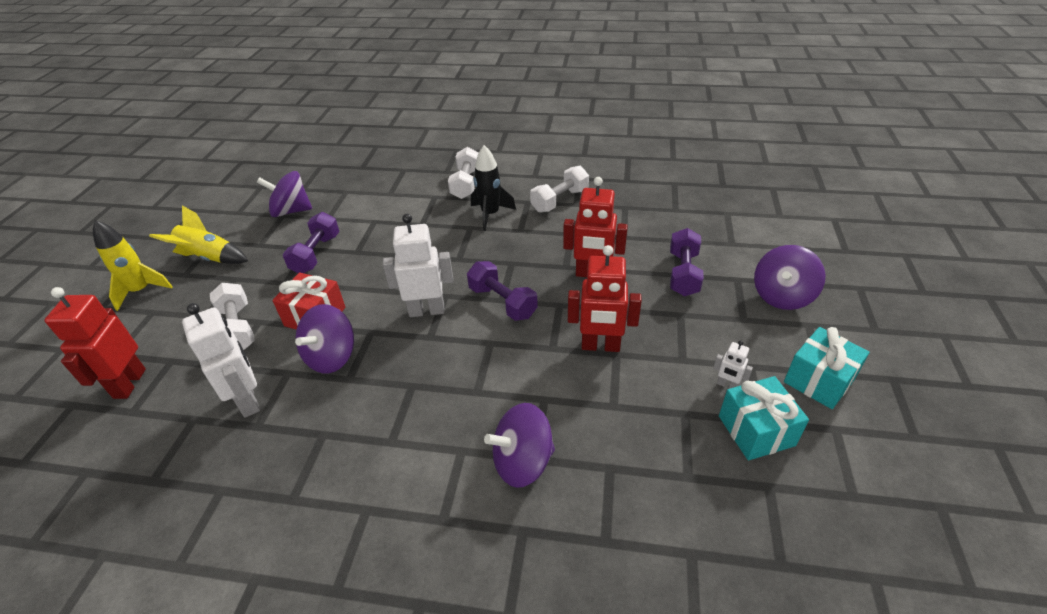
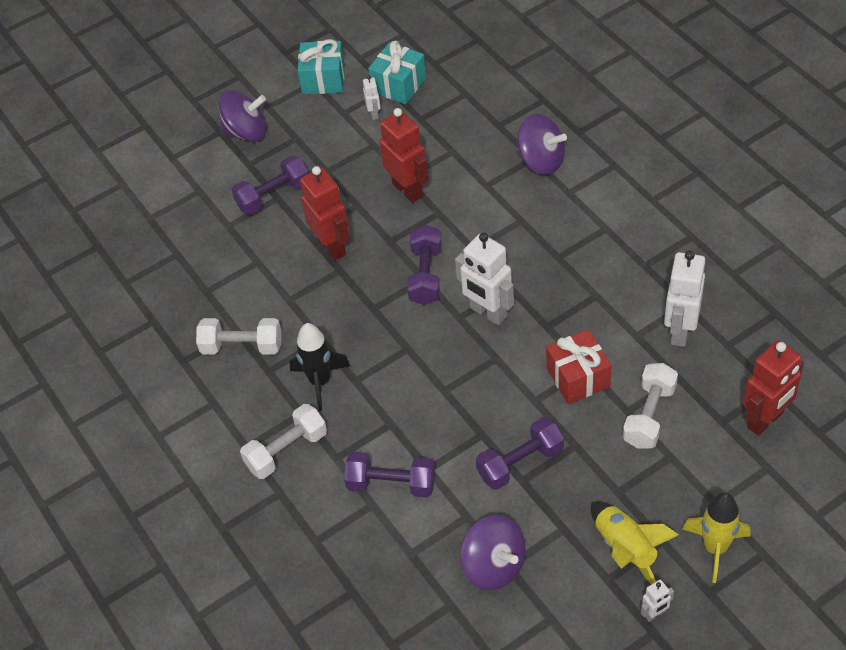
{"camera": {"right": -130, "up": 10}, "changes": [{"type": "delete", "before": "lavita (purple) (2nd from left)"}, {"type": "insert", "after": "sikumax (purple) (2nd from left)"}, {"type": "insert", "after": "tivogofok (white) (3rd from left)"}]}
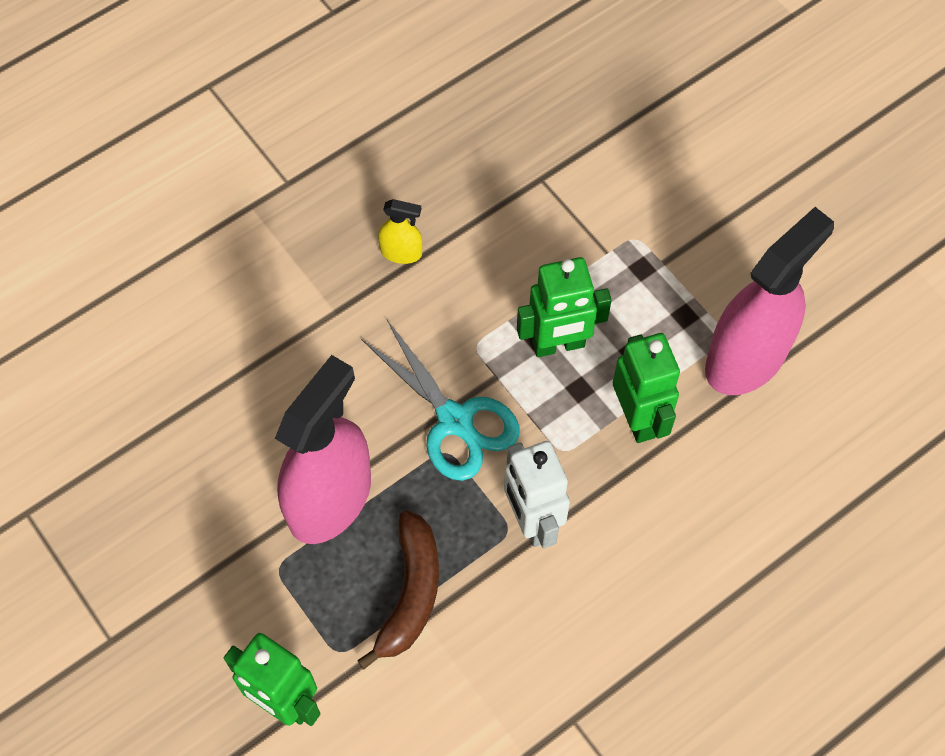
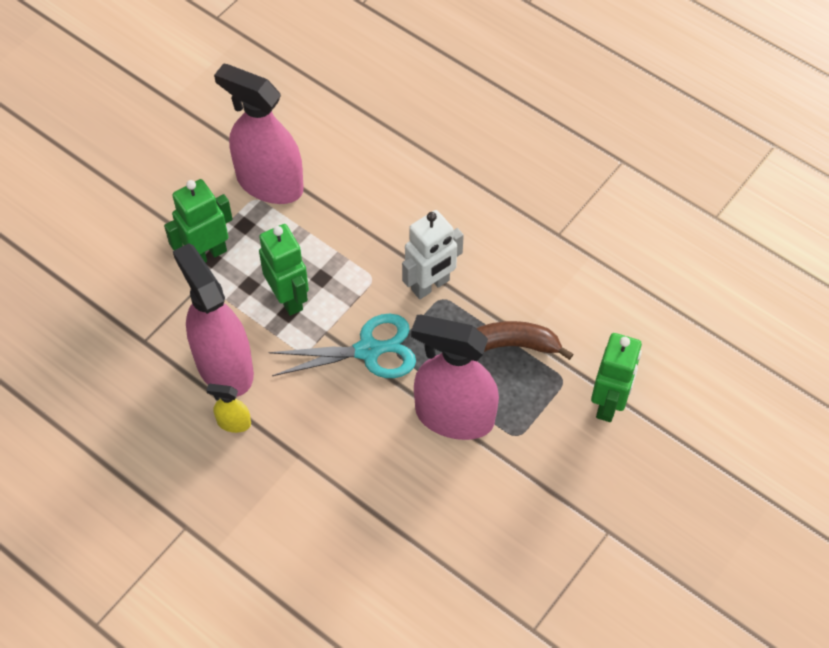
{"camera": {"right": -105, "up": -5}, "changes": [{"type": "rotate", "before": "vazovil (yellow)", "turn": -75}, {"type": "rotate", "before": "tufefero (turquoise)", "turn": 45}, {"type": "move", "before": "tivogofok (green) (3rd from left in the first image)", "after": "tivogofok (green) (1st from left)"}, {"type": "insert", "after": "vazovil (pink) (1st from left)"}]}
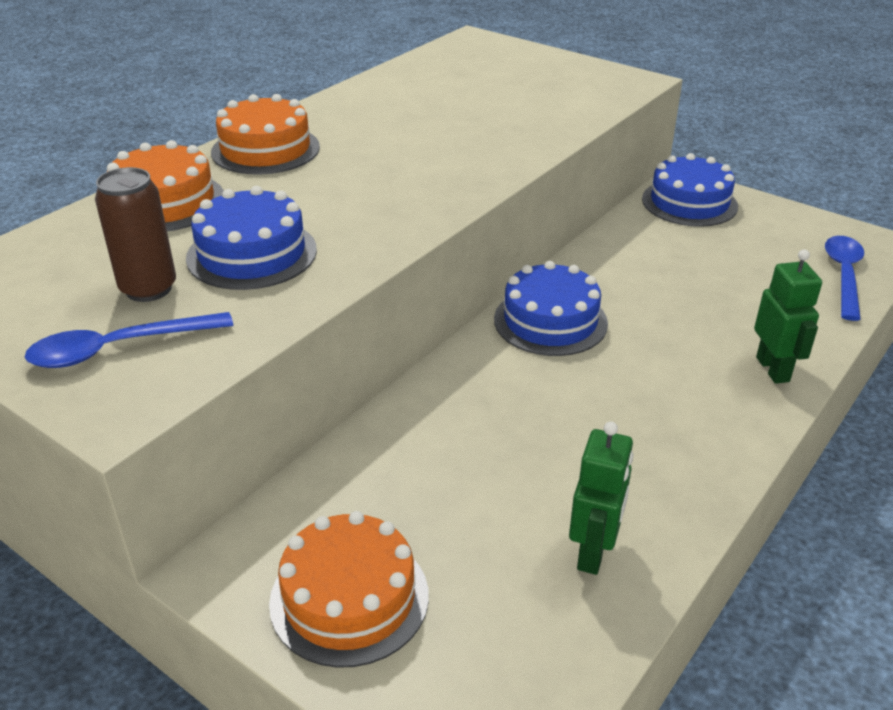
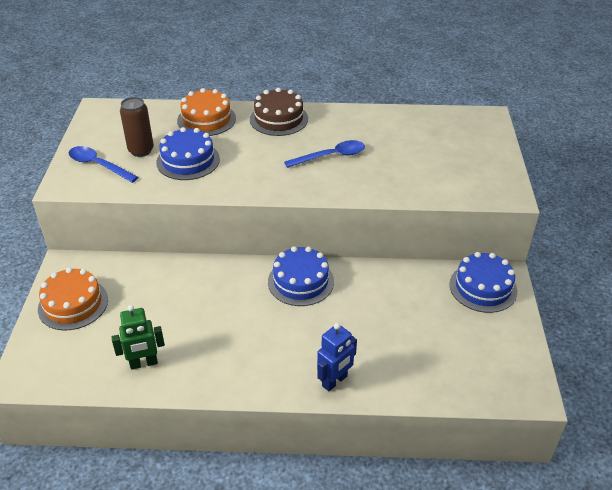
{"camera": {"right": 55, "up": 5}, "changes": [{"type": "recolor", "before": "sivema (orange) (2nd from left)", "after": "sivema (brown)"}, {"type": "move", "before": "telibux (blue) (2nd from left)"}, {"type": "recolor", "before": "tivogofok (green) (2nd from left)", "after": "tivogofok (blue)"}]}
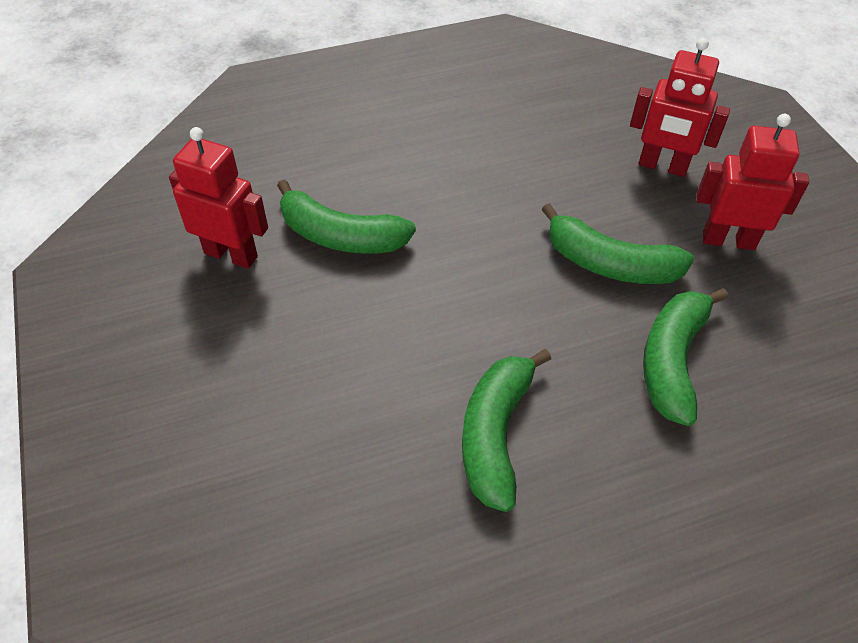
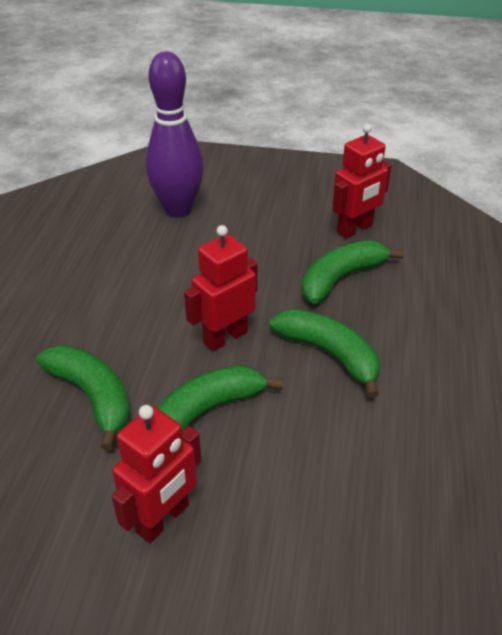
{"camera": {"right": 120, "up": -10}, "changes": [{"type": "move", "before": "tivogofok (red) (2nd from left)"}, {"type": "move", "before": "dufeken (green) (2nd from left in the first image)", "after": "dufeken (green) (3rd from left)"}, {"type": "insert", "after": "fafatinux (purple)"}]}
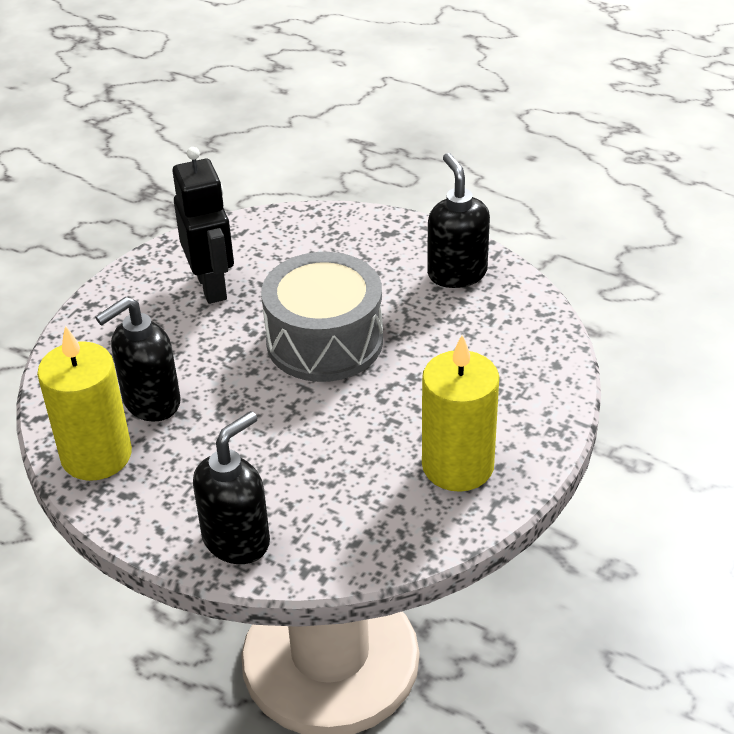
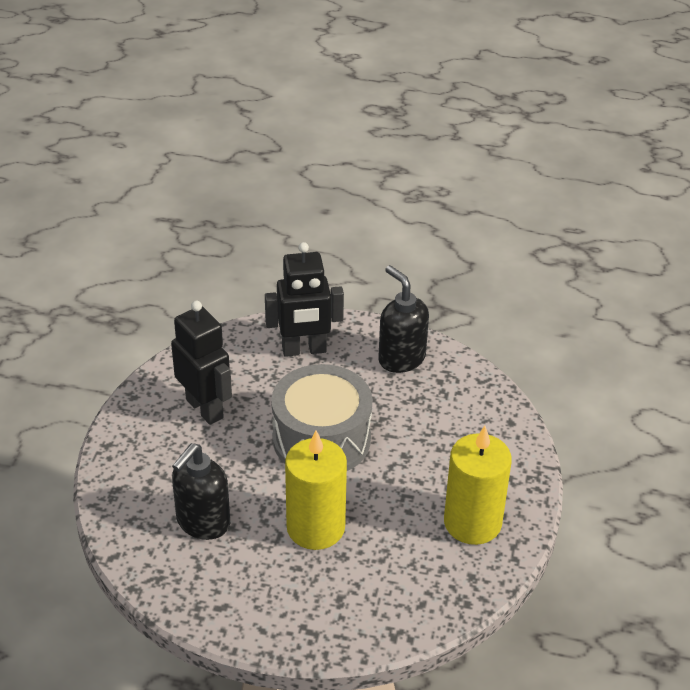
{"camera": {"right": -20, "up": 0}, "changes": [{"type": "move", "before": "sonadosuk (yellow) (1st from left)"}, {"type": "delete", "before": "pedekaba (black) (2nd from left)"}, {"type": "insert", "after": "tivogofok (black) (2nd from left)"}]}
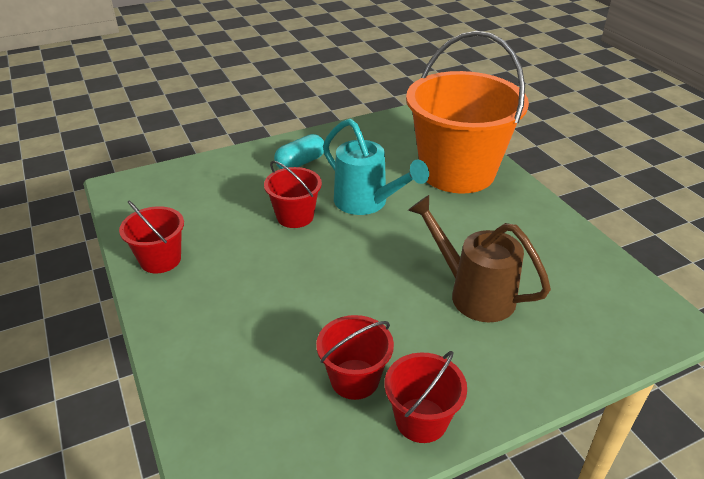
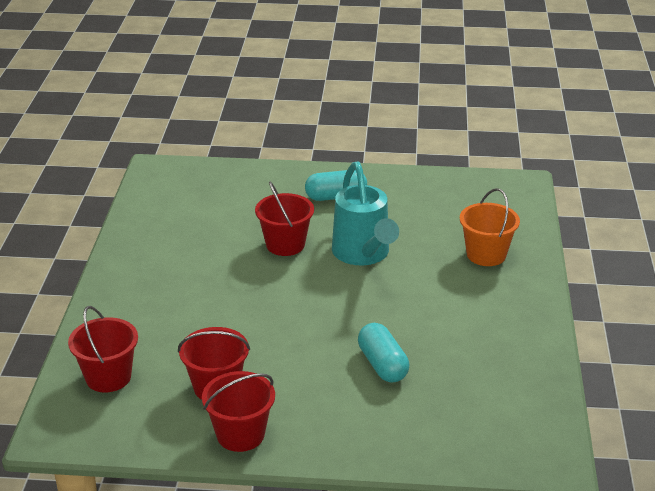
{"camera": {"right": 30, "up": -5}, "changes": [{"type": "resize", "before": "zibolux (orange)", "scale": 0.45}, {"type": "replace", "before": "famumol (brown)", "after": "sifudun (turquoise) (2nd from left)"}, {"type": "move", "before": "zibolux (red) (1st from left)"}]}
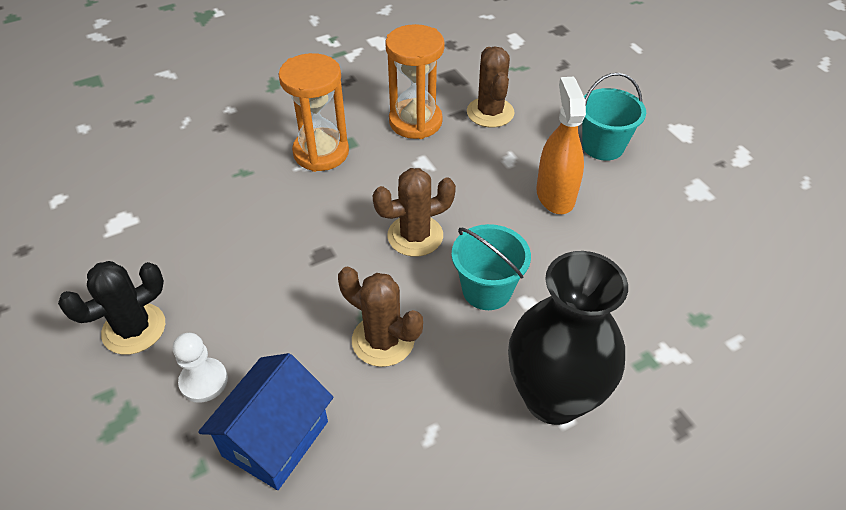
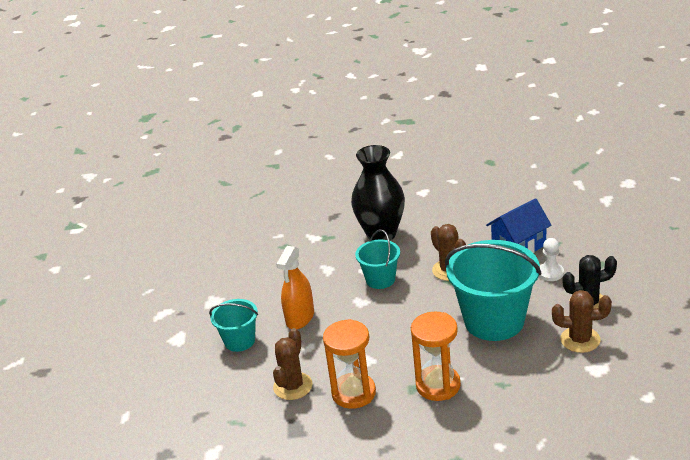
{"camera": {"right": -150, "up": -15}, "changes": [{"type": "move", "before": "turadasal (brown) (2nd from left in the first image)", "after": "turadasal (brown) (3rd from left)"}, {"type": "insert", "after": "zibolux (turquoise) (3rd from left)"}]}
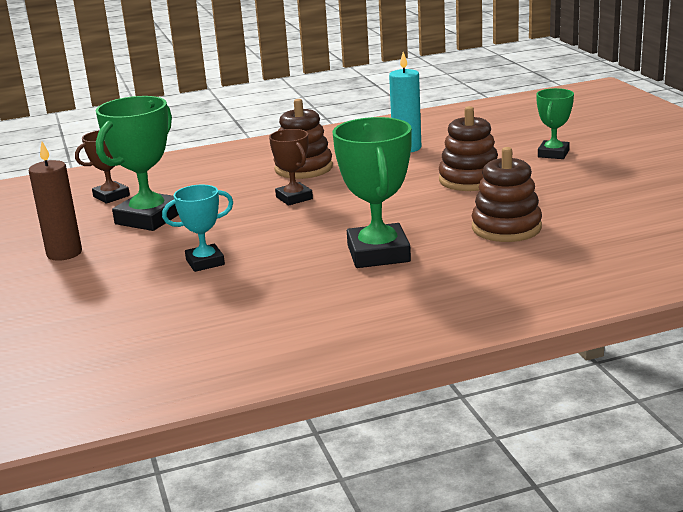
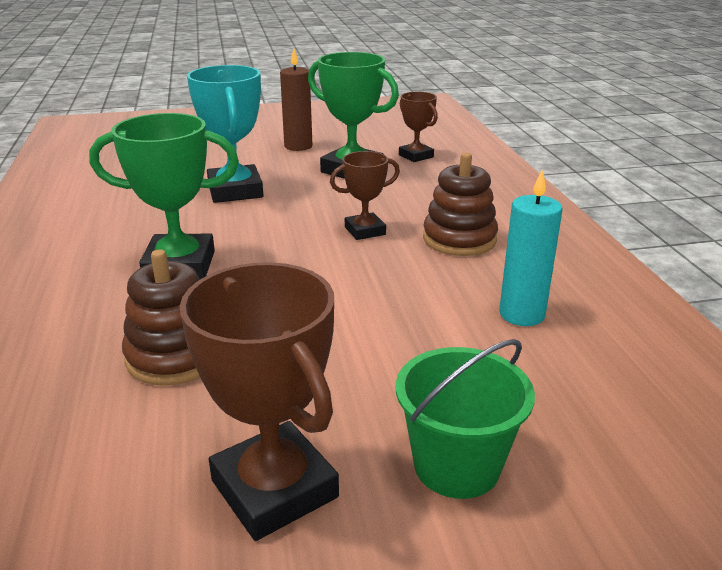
{"camera": {"right": 95, "up": 5}, "changes": [{"type": "replace", "before": "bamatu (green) (3rd from left)", "after": "zibolux (green)"}, {"type": "delete", "before": "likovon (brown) (2nd from left)"}, {"type": "resize", "before": "bamatu (turquoise)", "scale": 1.72}, {"type": "insert", "after": "bamatu (brown) (1st from left)"}]}
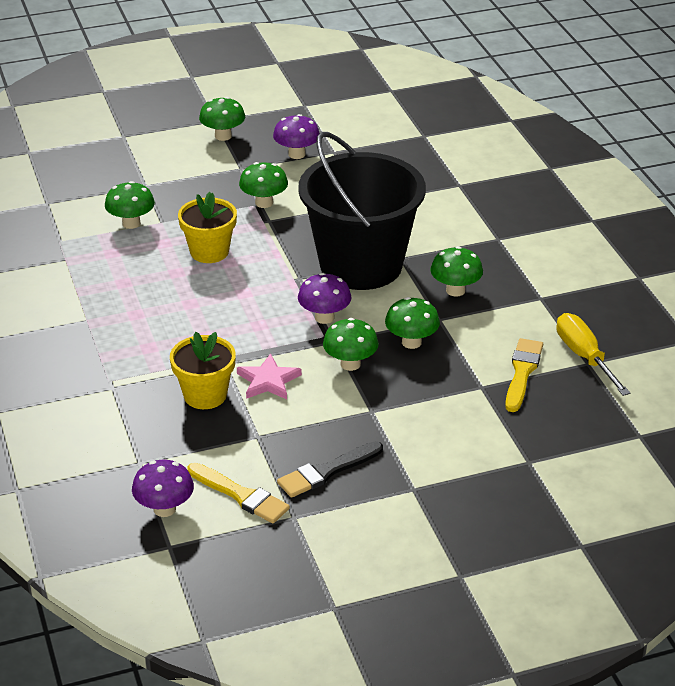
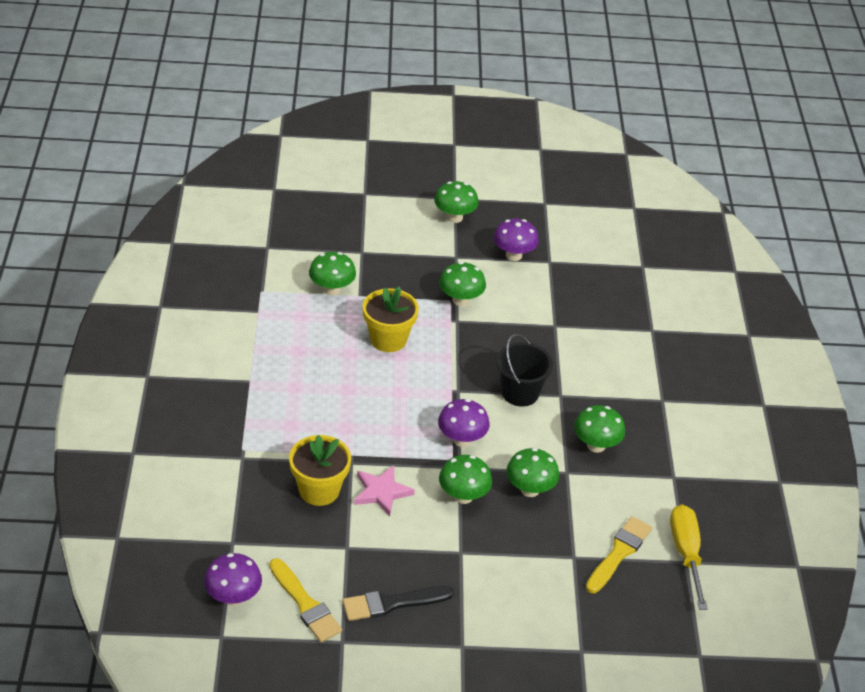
{"camera": {"right": 15, "up": 5}, "changes": [{"type": "resize", "before": "zibolux (black)", "scale": 0.47}]}
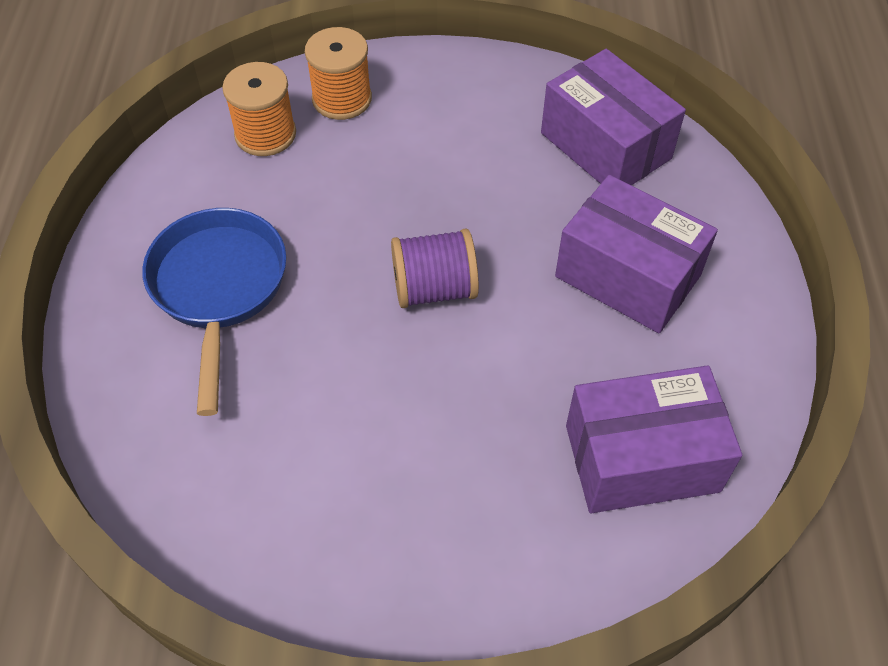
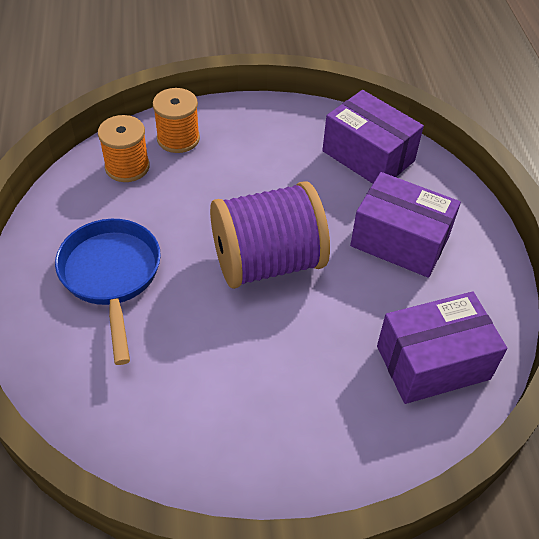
{"camera": {"right": -10, "up": -5}, "changes": [{"type": "resize", "before": "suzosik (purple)", "scale": 1.75}]}
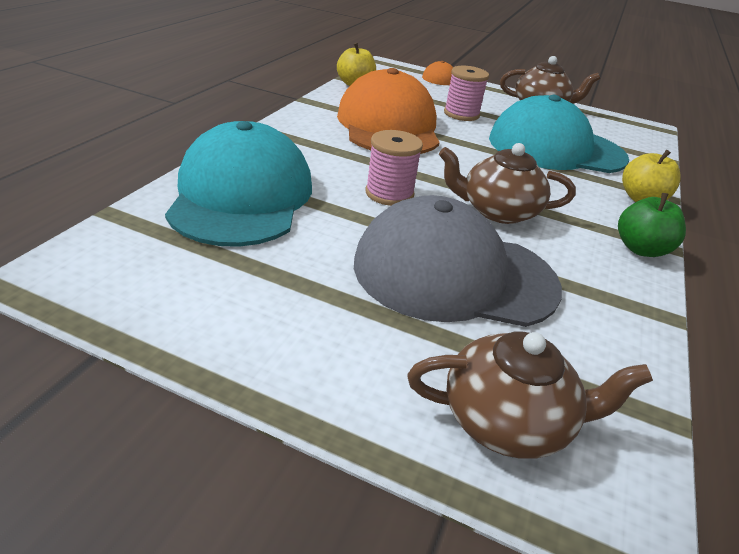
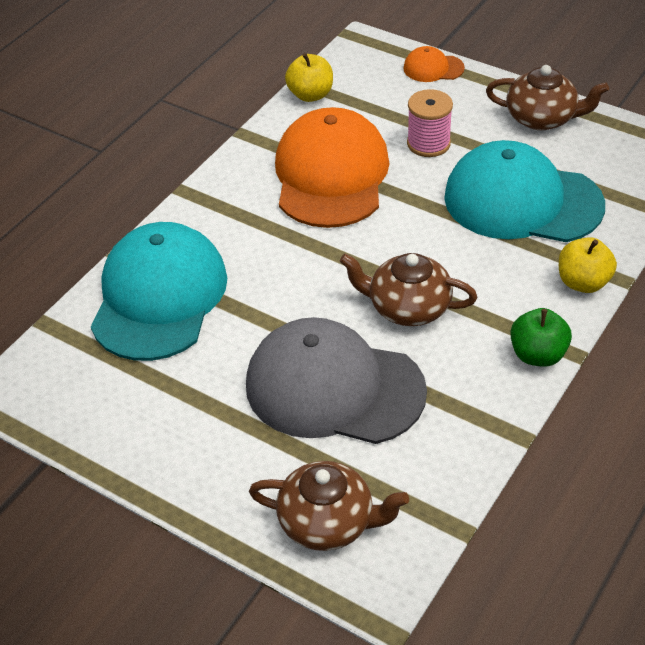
{"camera": {"right": 15, "up": 10}, "changes": [{"type": "delete", "before": "suzosik (pink) (1st from left)"}]}
